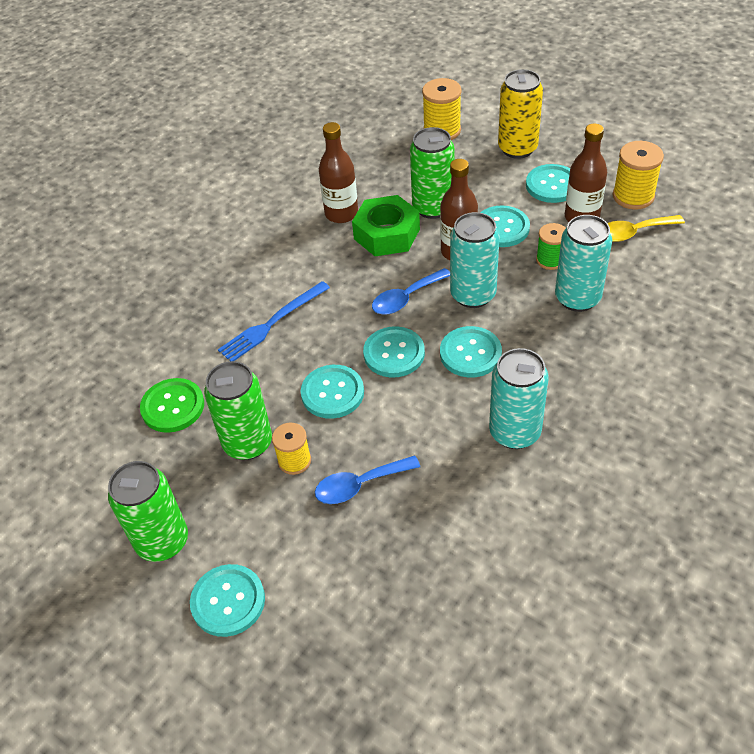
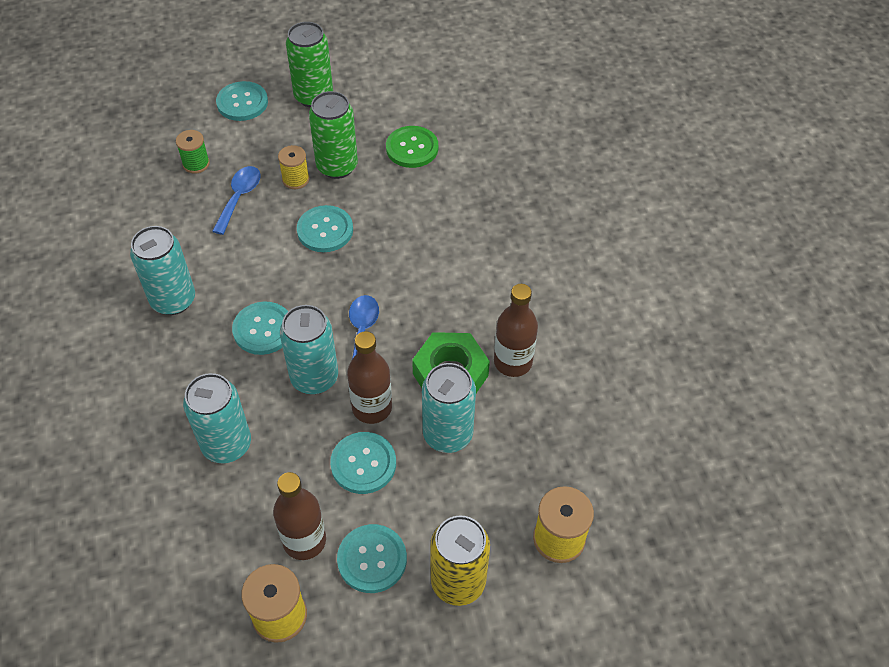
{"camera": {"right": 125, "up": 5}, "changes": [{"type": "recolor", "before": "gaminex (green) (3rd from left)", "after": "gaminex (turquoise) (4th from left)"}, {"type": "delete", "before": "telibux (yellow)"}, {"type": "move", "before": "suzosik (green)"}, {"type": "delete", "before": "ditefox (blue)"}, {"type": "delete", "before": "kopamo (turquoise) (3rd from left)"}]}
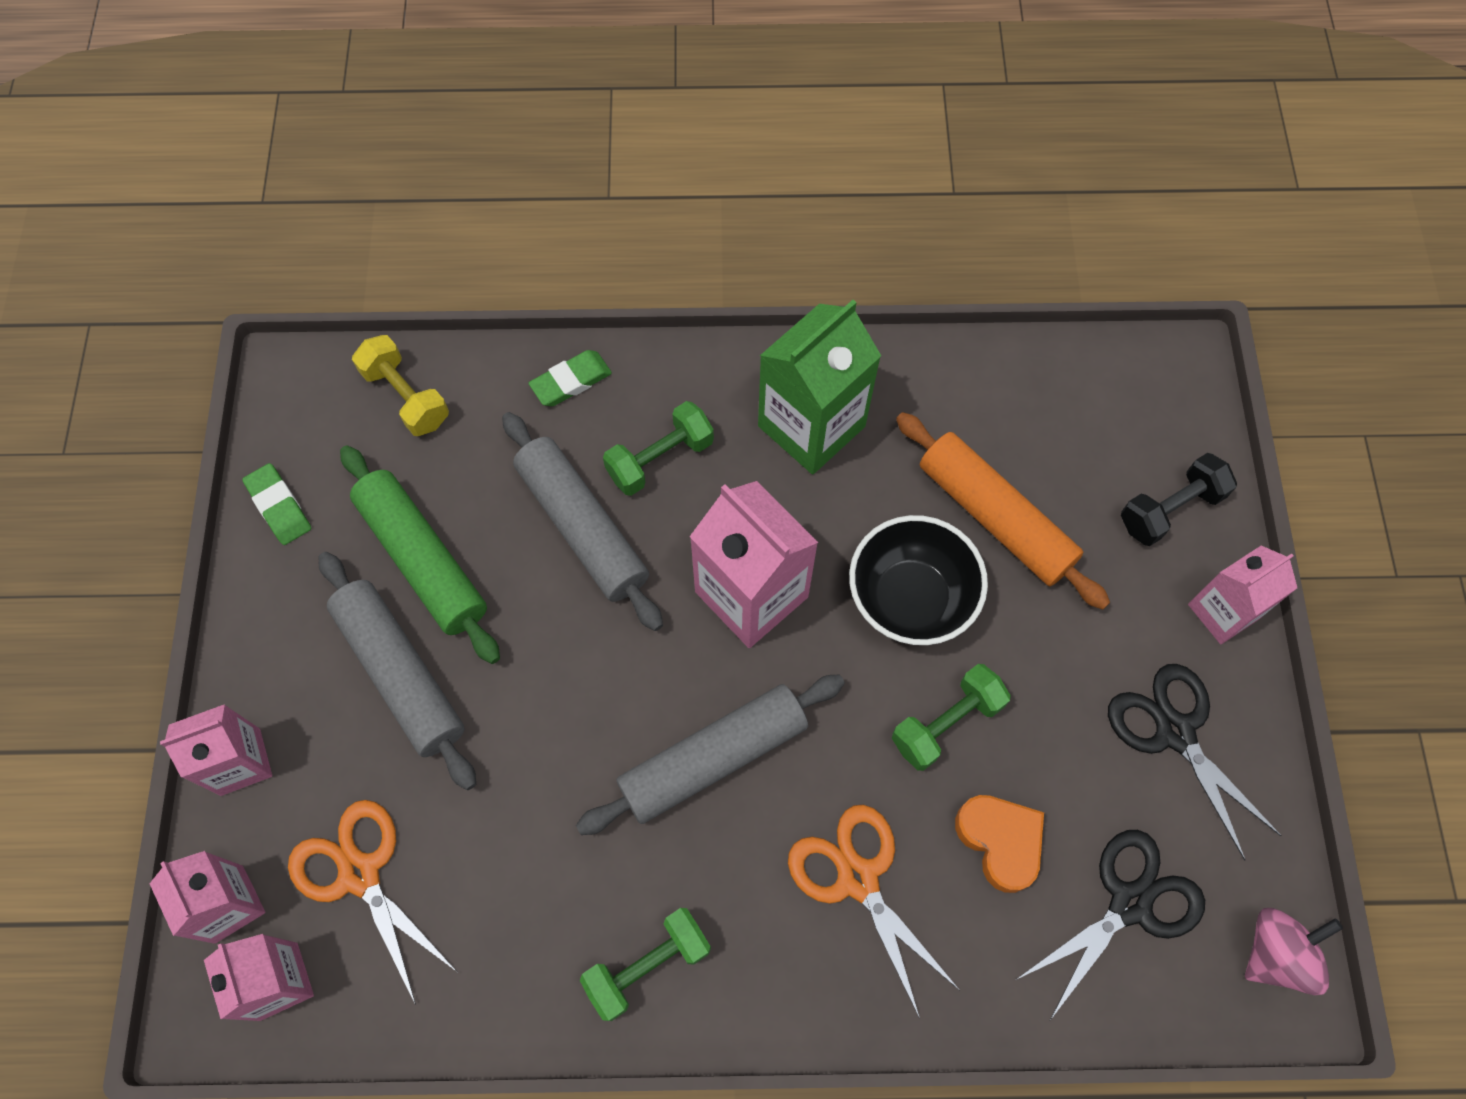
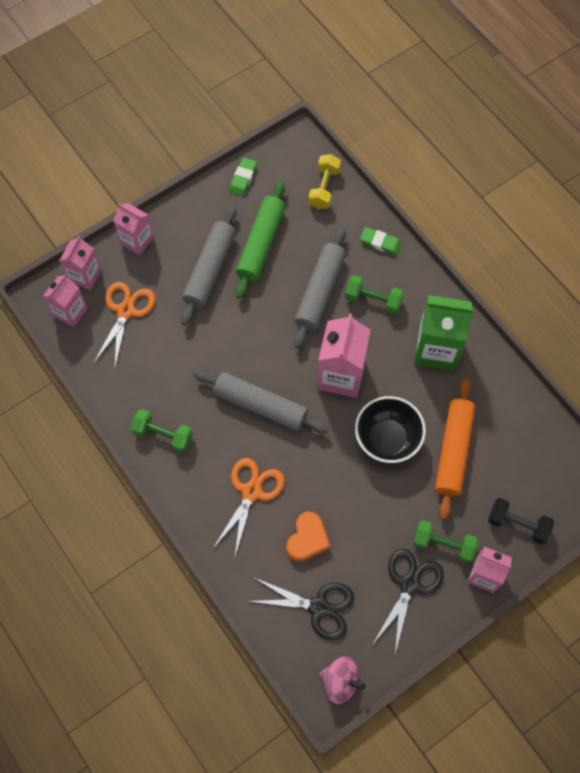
{"camera": {"right": 55, "up": 0}, "changes": [{"type": "move", "before": "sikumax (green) (3rd from left)"}]}
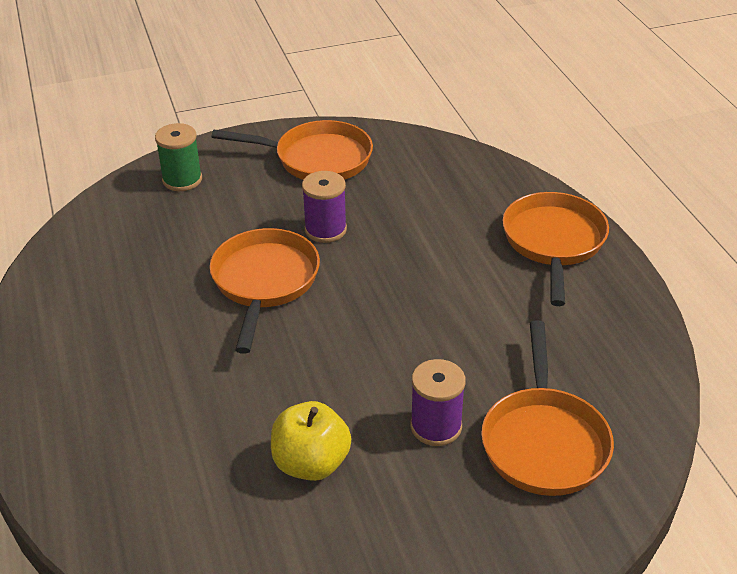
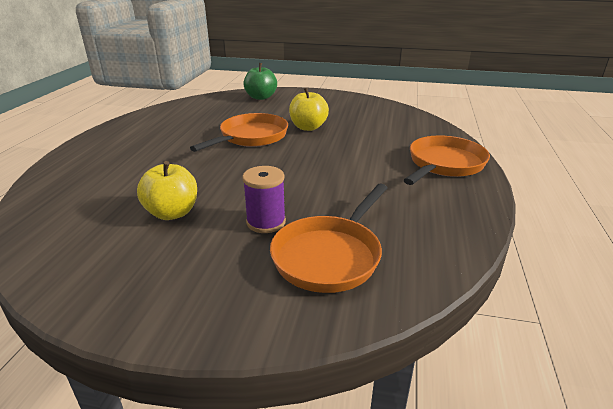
{"camera": {"right": 30, "up": -10}, "changes": [{"type": "delete", "before": "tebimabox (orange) (2nd from left)"}, {"type": "replace", "before": "suzosik (green)", "after": "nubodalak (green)"}, {"type": "replace", "before": "suzosik (purple) (1st from left)", "after": "nubodalak (yellow) (2nd from left)"}]}
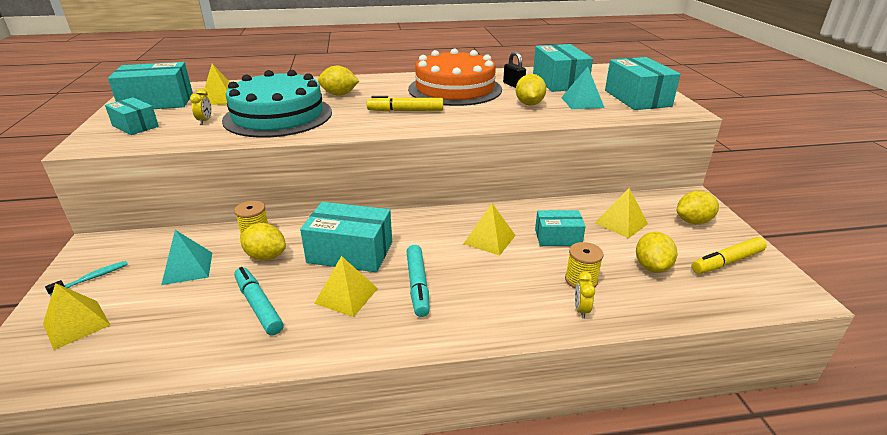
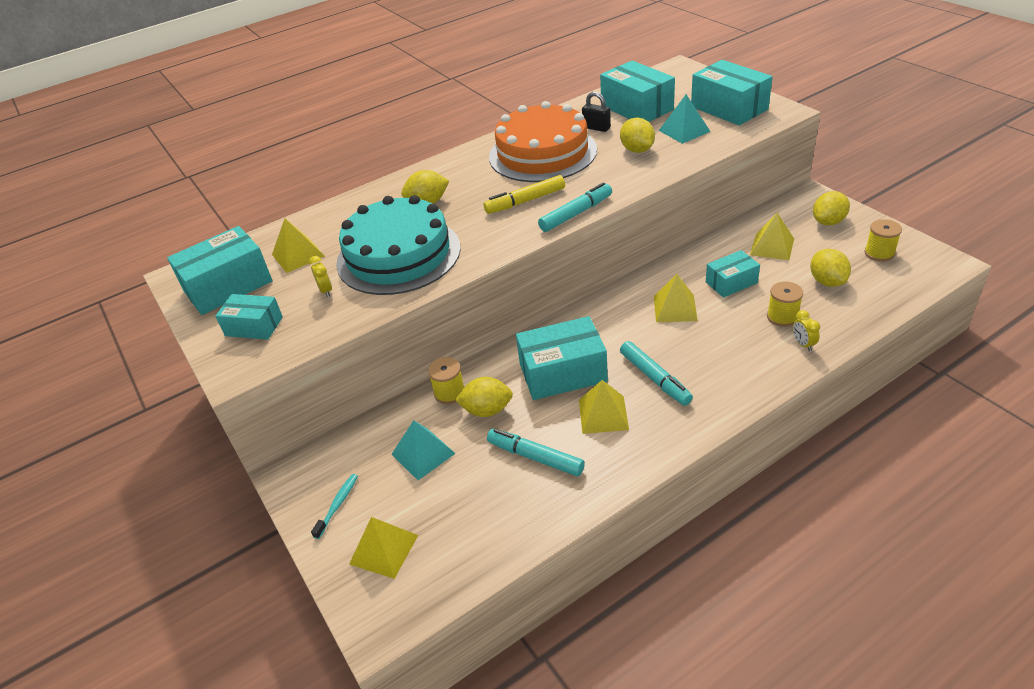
{"camera": {"right": -20, "up": 10}, "changes": [{"type": "replace", "before": "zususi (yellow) (2nd from left)", "after": "suzosik (yellow) (3rd from left)"}, {"type": "insert", "after": "zususi (turquoise) (2nd from left)"}]}
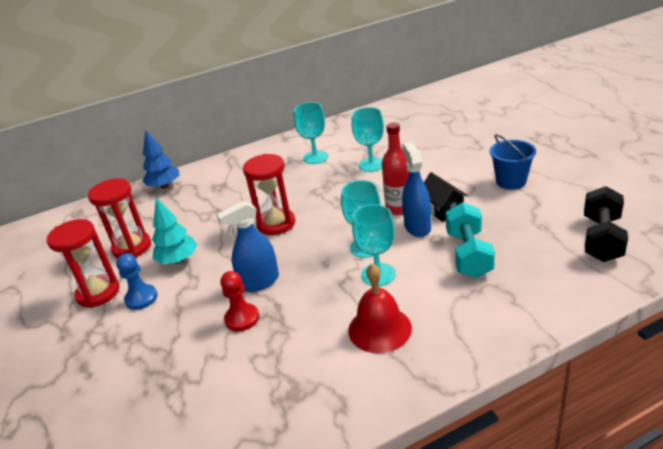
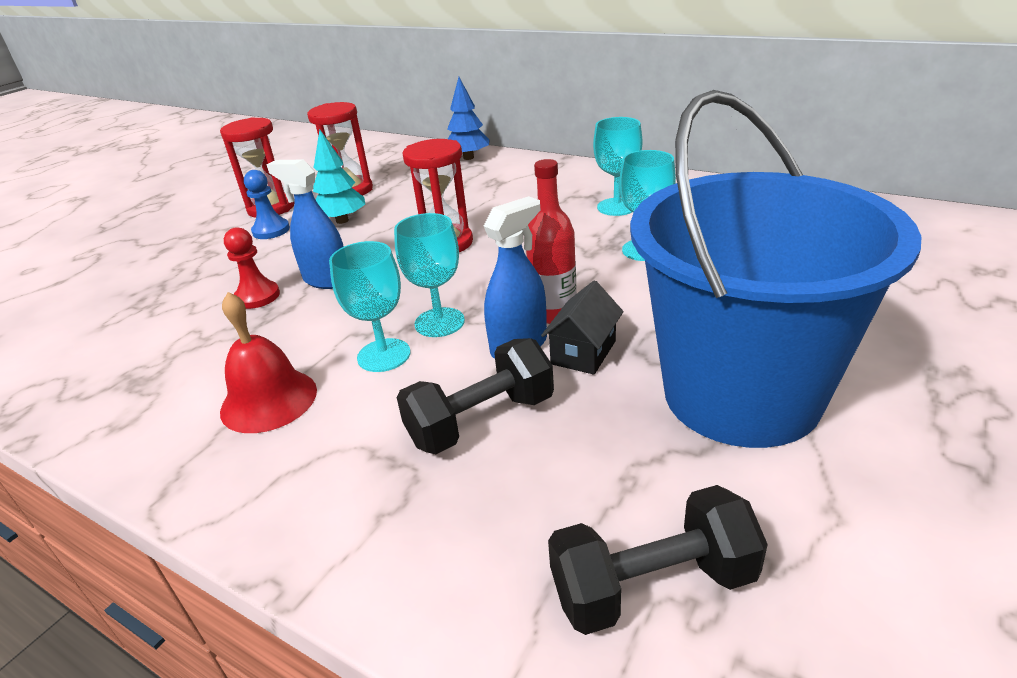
{"camera": {"right": 55, "up": 0}, "changes": [{"type": "resize", "before": "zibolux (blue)", "scale": 2.48}, {"type": "recolor", "before": "sikumax (turquoise)", "after": "sikumax (black) (1st from left)"}]}
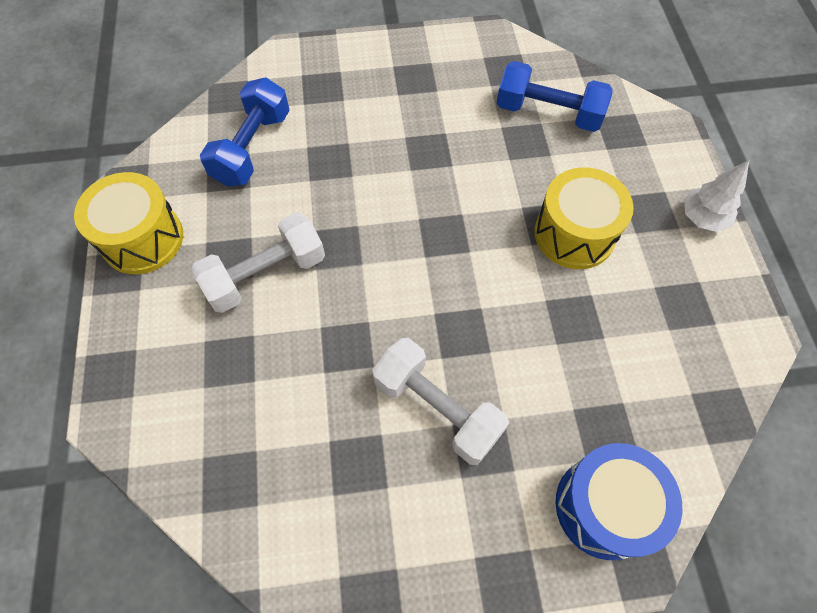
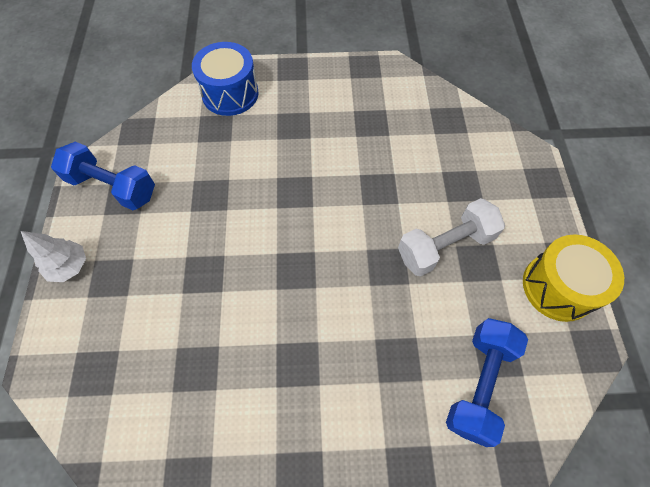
{"camera": {"right": -175, "up": 0}, "changes": [{"type": "move", "before": "sikumax (blue) (2nd from left in the first image)", "after": "sikumax (blue) (1st from left)"}, {"type": "delete", "before": "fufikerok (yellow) (2nd from left)"}, {"type": "delete", "before": "sikumax (white) (2nd from left)"}]}
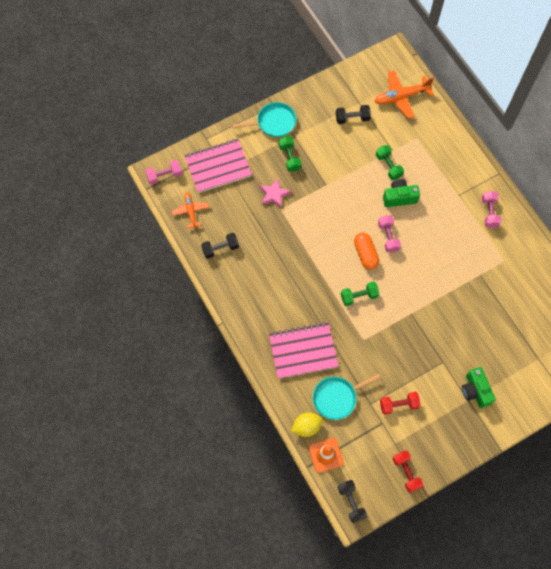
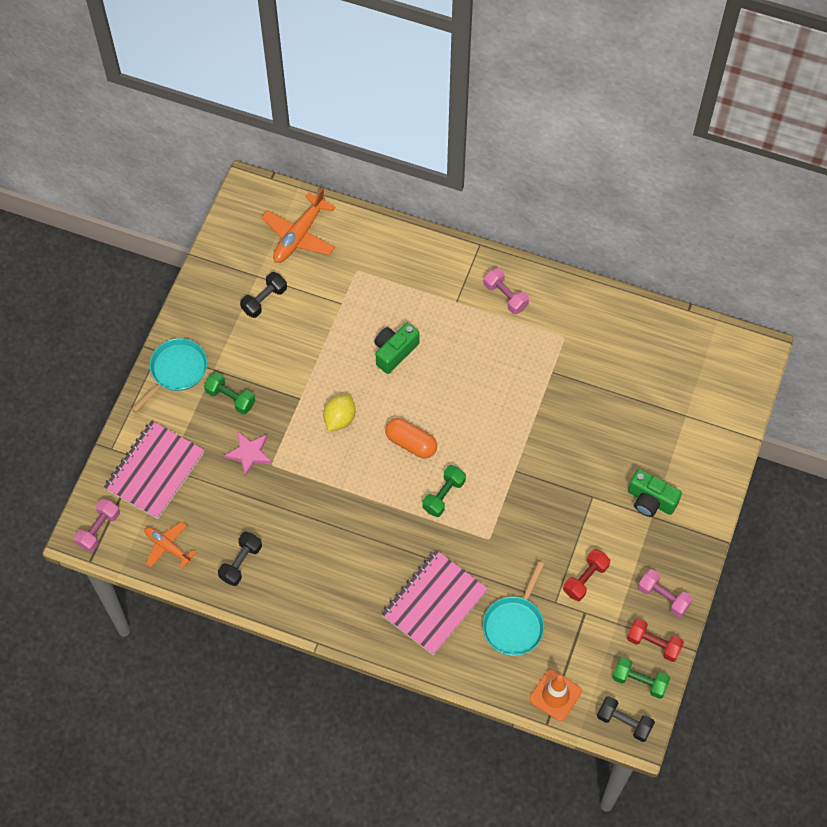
{"camera": {"right": -40, "up": -5}, "changes": [{"type": "move", "before": "sikumax (green) (3rd from left)"}, {"type": "move", "before": "sikumax (pink) (2nd from left in the first image)", "after": "sikumax (pink) (3rd from left)"}, {"type": "move", "before": "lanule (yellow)"}]}
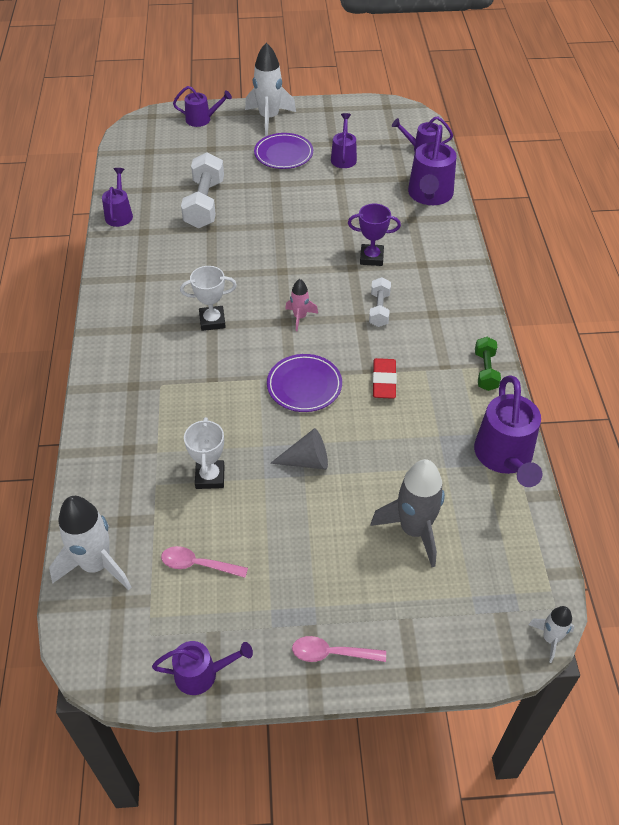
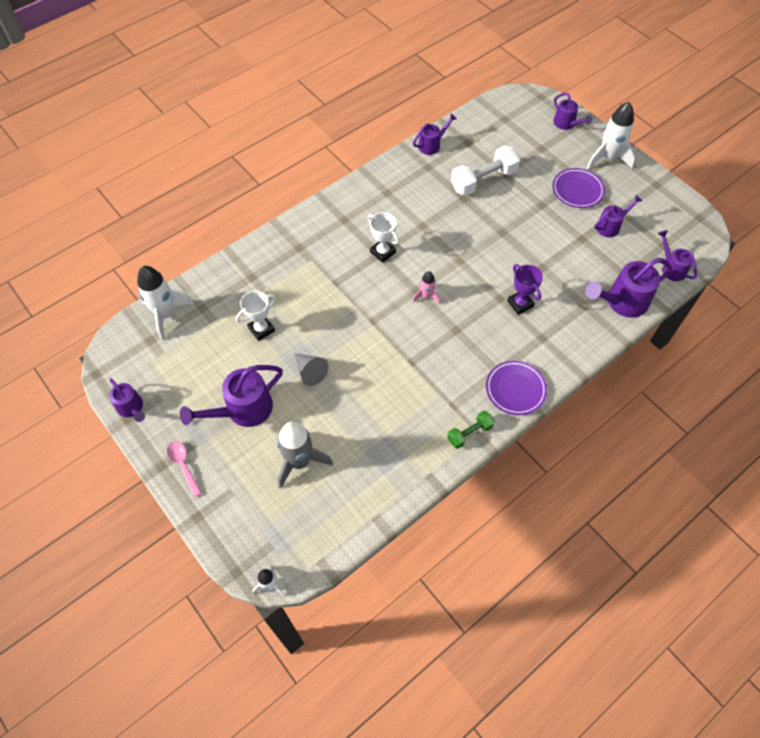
{"camera": {"right": 55, "up": 10}, "changes": [{"type": "delete", "before": "sikumax (white) (2nd from left)"}, {"type": "move", "before": "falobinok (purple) (2nd from left in the first image)", "after": "falobinok (purple) (1st from left)"}, {"type": "delete", "before": "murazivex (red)"}, {"type": "move", "before": "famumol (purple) (7th from left in the first image)", "after": "famumol (purple) (2nd from left)"}, {"type": "delete", "before": "telibux (pink) (1st from left)"}]}
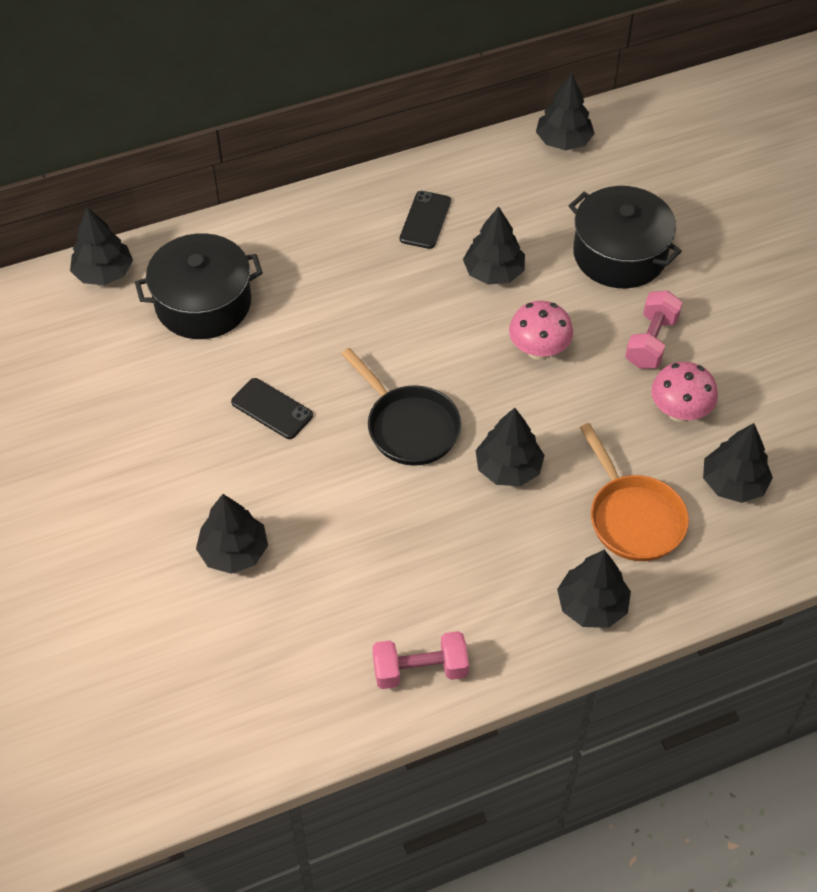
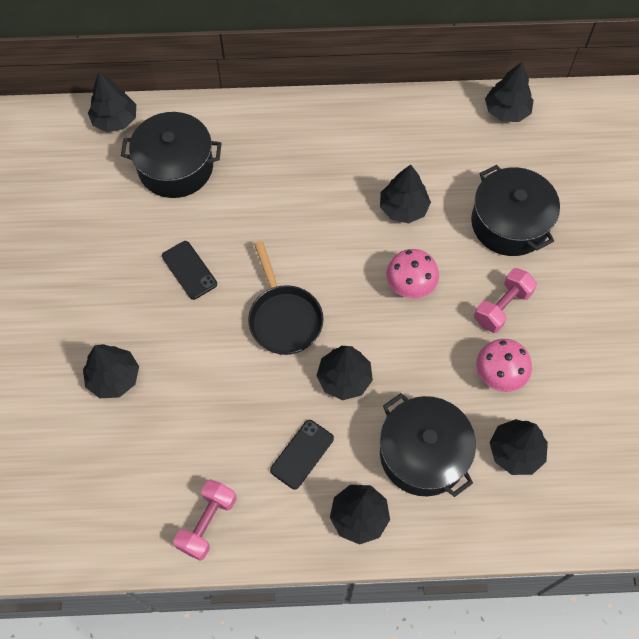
{"camera": {"right": 20, "up": 10}, "changes": [{"type": "move", "before": "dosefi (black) (2nd from left)"}, {"type": "replace", "before": "tebimabox (orange)", "after": "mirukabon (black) (2nd from left)"}, {"type": "rotate", "before": "sikumax (pink) (1st from left)", "turn": -75}]}
